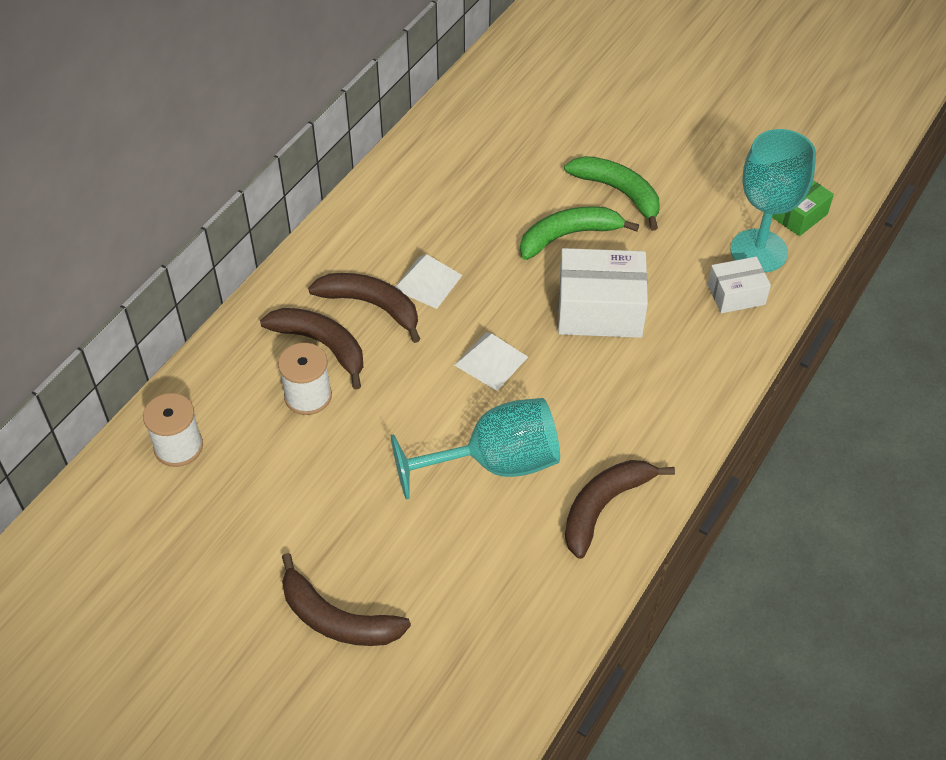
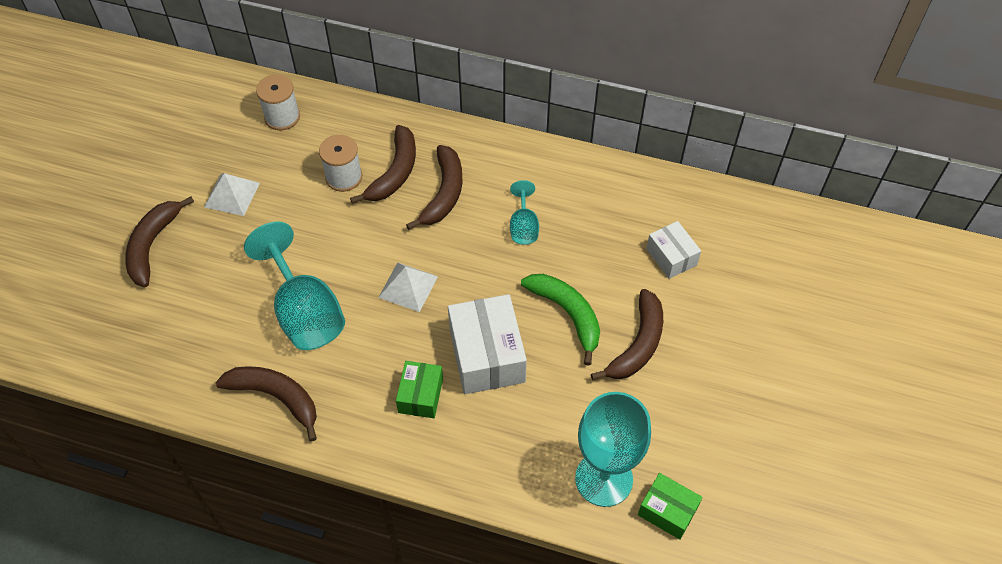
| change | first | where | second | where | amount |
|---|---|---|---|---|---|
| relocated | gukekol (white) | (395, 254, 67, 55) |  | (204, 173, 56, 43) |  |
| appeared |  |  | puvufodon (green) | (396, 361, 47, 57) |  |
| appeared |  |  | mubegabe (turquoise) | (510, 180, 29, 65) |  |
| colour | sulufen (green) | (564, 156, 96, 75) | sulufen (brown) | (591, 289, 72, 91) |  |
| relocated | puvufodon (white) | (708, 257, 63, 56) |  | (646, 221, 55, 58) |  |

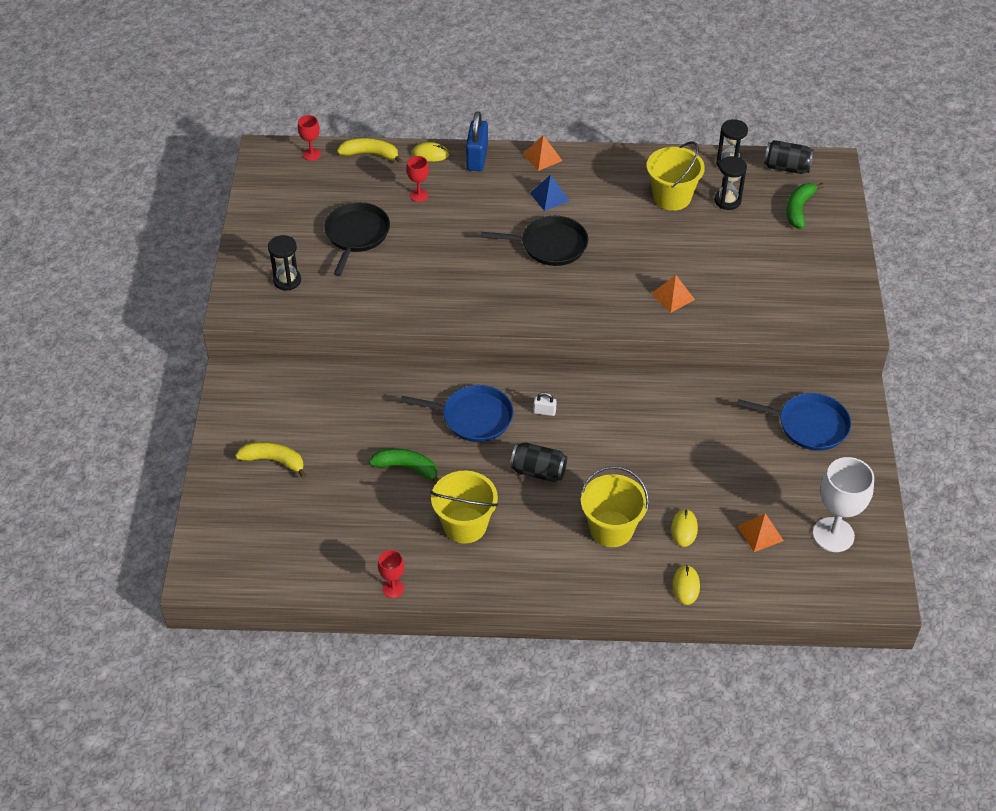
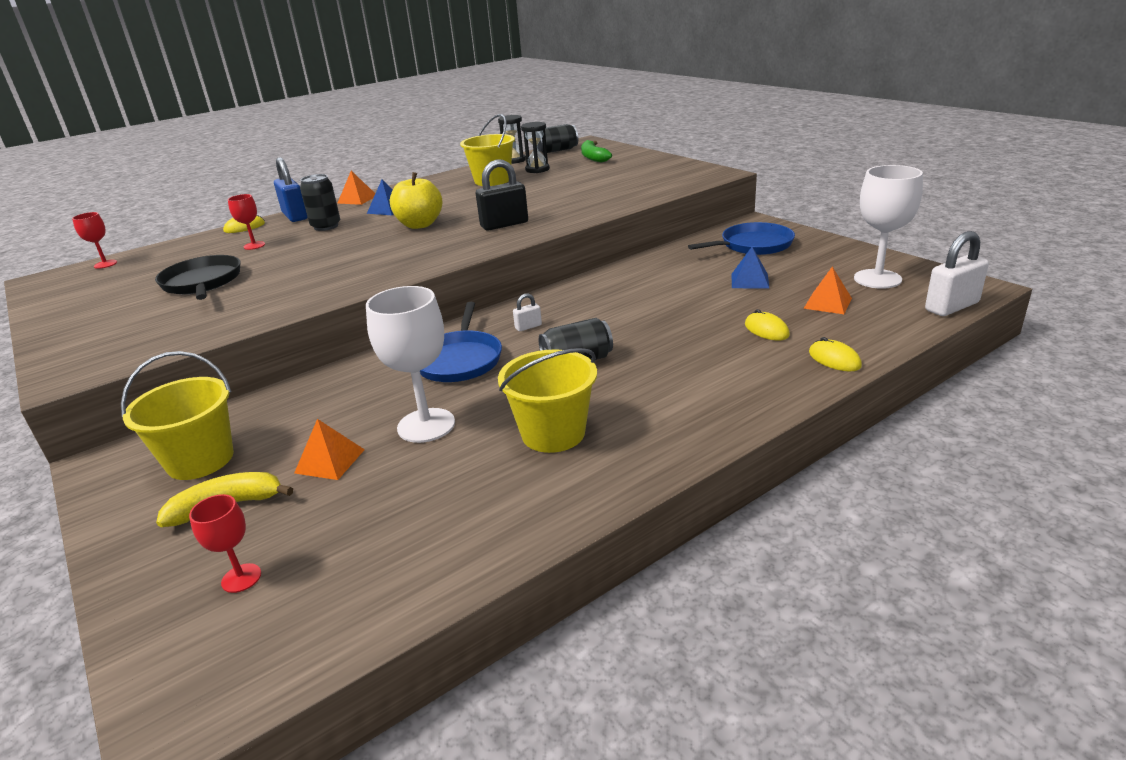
| change | first | where | second | where | amount |
|---|---|---|---|---|---|
| relocated | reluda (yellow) | (581, 466, 68, 81) |  | (121, 351, 113, 129) |  |
| relocated | mubegabe (red) | (378, 550, 26, 48) |  | (189, 494, 72, 99) |  |
| relocated | gukekol (orange) | (652, 275, 43, 38) |  | (294, 419, 71, 61) |  |
| appeared |  |  | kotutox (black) | (300, 174, 40, 57) |  |
| exchanged | sulufen (green) | (369, 448, 70, 36) | mubegabe (white) | (366, 286, 89, 157) |  |
| exchanged | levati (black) | (481, 216, 107, 50) | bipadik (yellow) | (390, 172, 52, 57) |  |
| spun | levati (blue) | (401, 385, 112, 57) |  | (420, 302, 82, 80) | 120 degrees clockwise |
| appeared |  |  | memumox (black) | (476, 159, 52, 72) |  |
| appeared |  |  | gukekol (blue) | (732, 247, 37, 42) |  |
| appeared |  |  | memumox (white) | (925, 231, 64, 85) |  |
| missing | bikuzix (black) | (268, 235, 33, 56) |  |  |  |
| missing | sulufen (yellow) | (337, 138, 65, 26) |  |  |  |

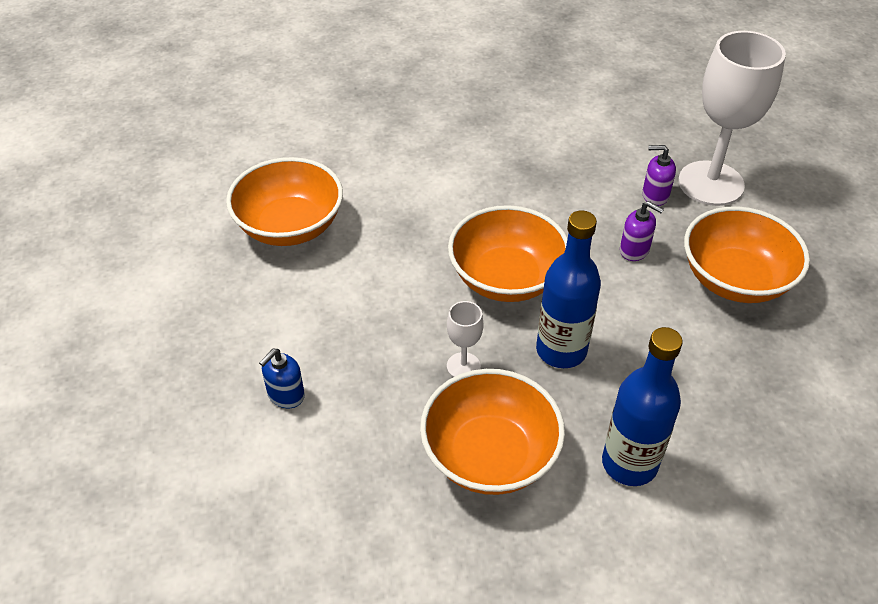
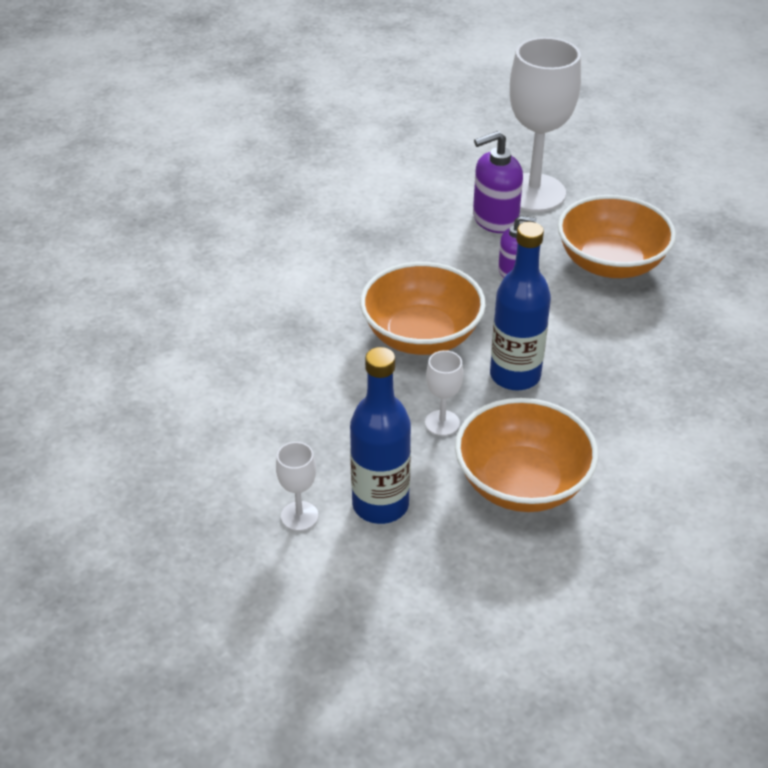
| change | first | where | second | where | amount |
|---|---|---|---|---|---|
| exchanged | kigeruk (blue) | (259, 349, 46, 59) | mubegabe (white) | (276, 442, 42, 89) |  |
| relocated | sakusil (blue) | (602, 327, 81, 159) |  | (350, 347, 61, 177) |  |
| size | kigeruk (purple) | (642, 145, 34, 61) |  | (473, 131, 50, 102) | x1.60 |
| missing | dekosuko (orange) | (226, 157, 117, 89) |  |  |  |

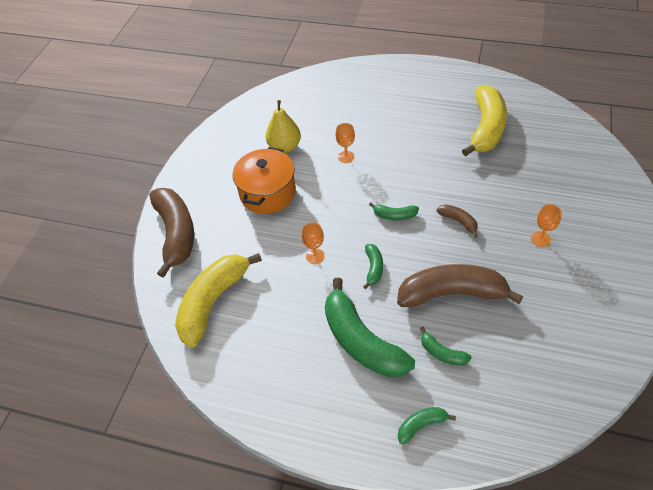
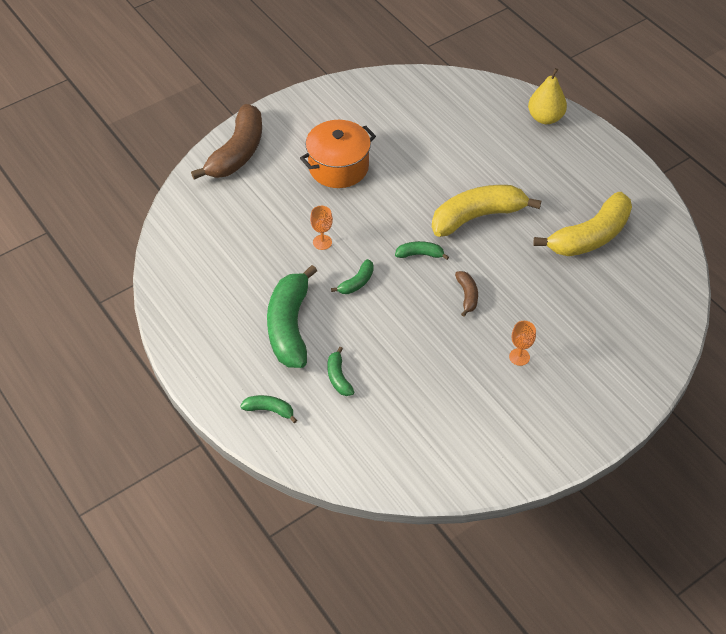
| change | first | where | second | where | amount |
|---|---|---|---|---|---|
| spun | sulufen (green) | (369, 203, 50, 17) |  | (395, 241, 54, 19) | 135 degrees clockwise |
| relocated | sulufen (yellow) | (175, 253, 87, 95) |  | (432, 185, 109, 52) |  |
| relocated | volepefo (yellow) | (266, 100, 35, 53) |  | (528, 68, 39, 56) |  |
| missing | mubegabe (orange) | (336, 123, 19, 40) |  |  |  |
| missing | sulufen (brown) | (397, 264, 126, 43) |  |  |  |

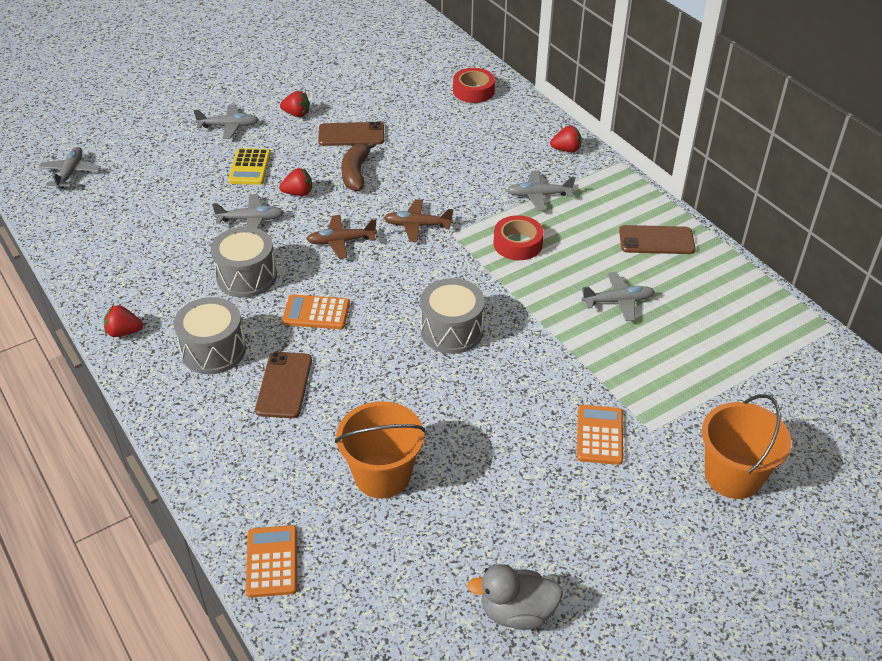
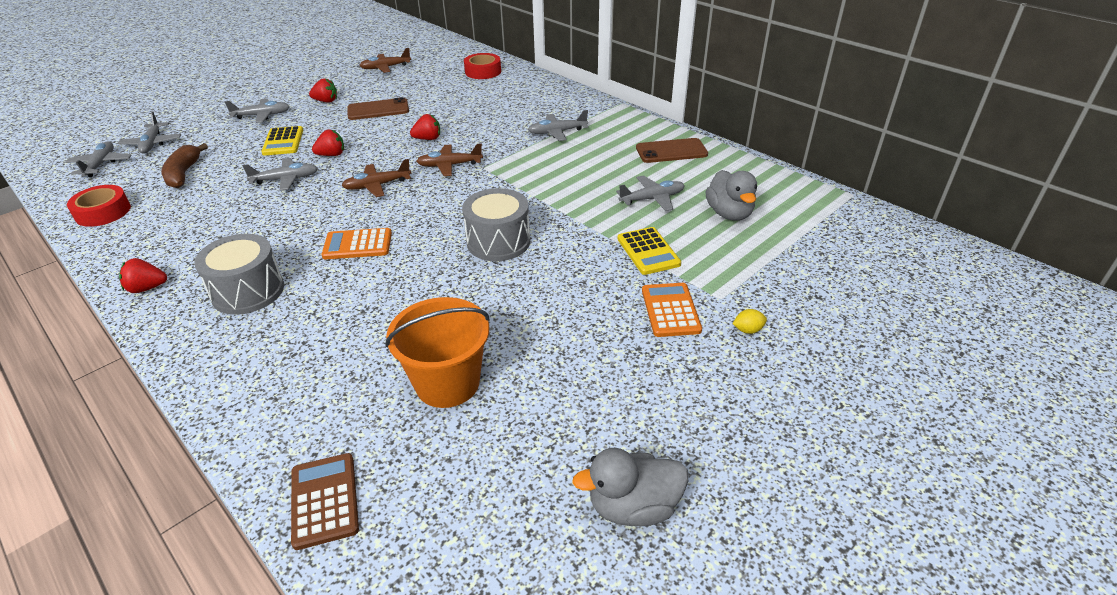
| change | first | where | second | where | amount |
|---|---|---|---|---|---|
| relocated | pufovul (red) | (494, 215, 50, 45) |  | (67, 185, 64, 42) |  |
| appeared |  |  | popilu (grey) | (118, 112, 63, 42) |  |
| relocated | sulufen (brown) | (341, 141, 35, 50) |  | (161, 143, 47, 45) |  |
| colour | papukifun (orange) | (246, 525, 51, 73) | papukifun (brown) | (291, 453, 68, 97) |  |
| appeared |  |  | popilu (brown) | (359, 48, 52, 25) |  |
| relocated | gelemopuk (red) | (550, 126, 31, 26) |  | (410, 114, 30, 26) |  |
| appeared |  |  | papukifun (yellow) | (618, 227, 63, 48) |  |
| appeared |  |  | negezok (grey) | (705, 170, 52, 51) |  |
| appeared |  |  | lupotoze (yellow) | (733, 309, 34, 25) |  |
| missing | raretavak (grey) | (211, 226, 66, 72) |  |  |  |
| missing | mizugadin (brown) | (255, 352, 57, 66) |  |  |  |
| missing | reluda (orange) | (702, 394, 89, 105) |  |  |  |

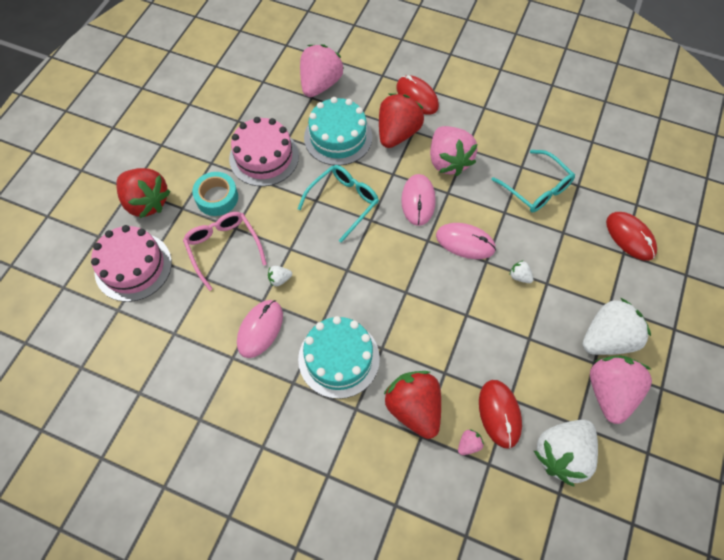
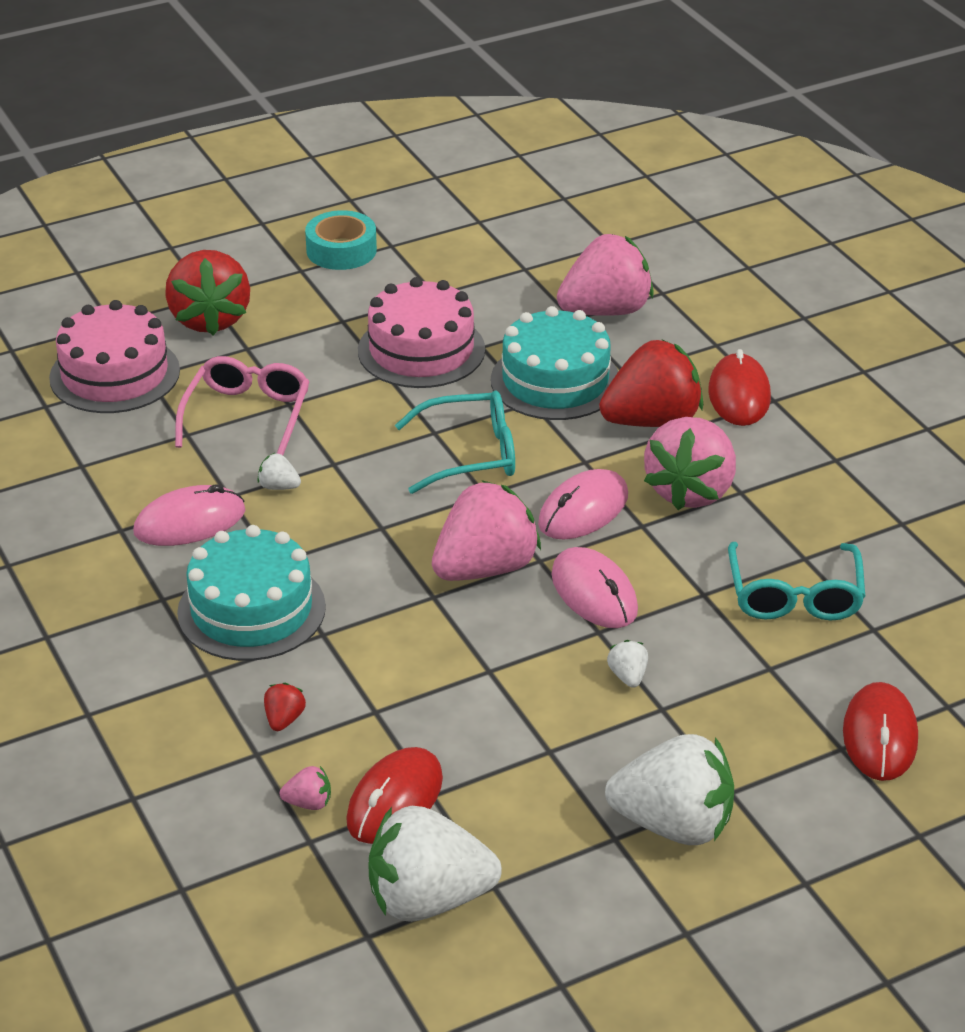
| change | first | where | second | where | amount |
|---|---|---|---|---|---|
| size | gelemopuk (red) | (383, 371, 58, 68) |  | (264, 682, 42, 49) | x0.41 |
| relocated | pufovul (turquoise) | (192, 172, 46, 44) |  | (305, 210, 72, 60) |  |
| relocated | gelemopuk (pink) | (590, 355, 62, 69) |  | (432, 480, 109, 101) |  |

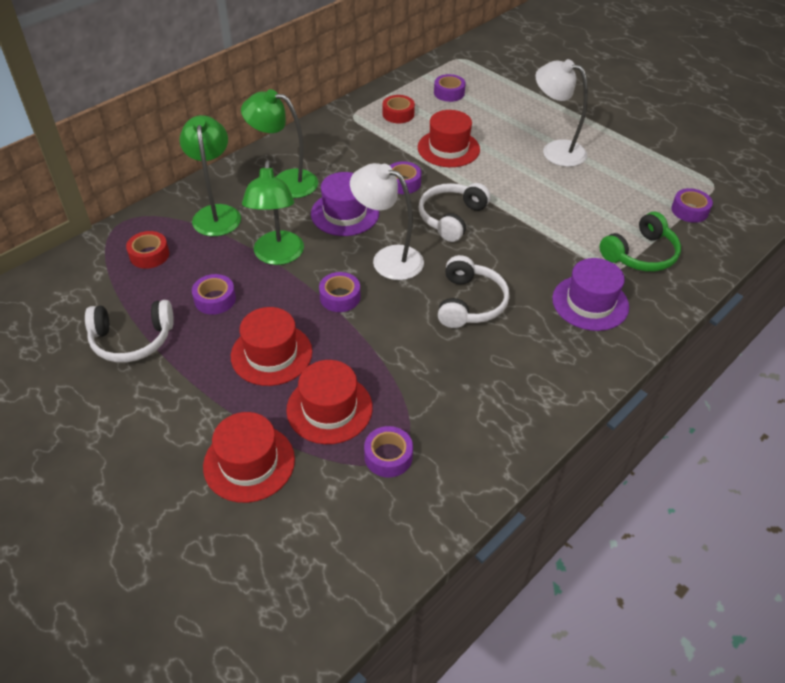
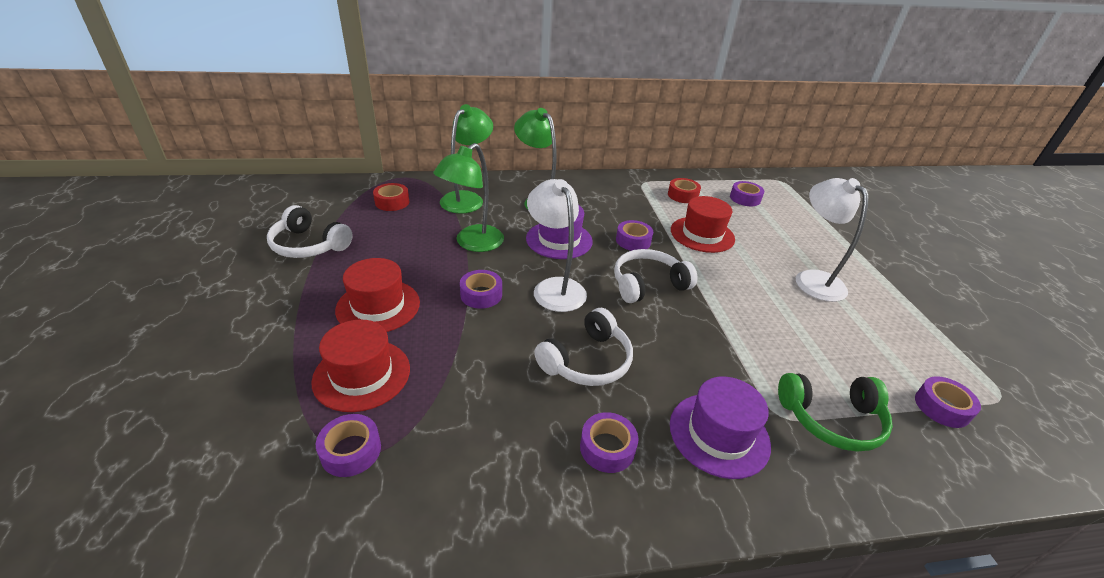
| change | first | where | second | where | amount |
|---|---|---|---|---|---|
| relocated | pufovul (purple) | (192, 274, 44, 41) |  | (580, 412, 58, 61) |  |
| missing | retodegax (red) | (203, 412, 92, 91) |  |  |  |

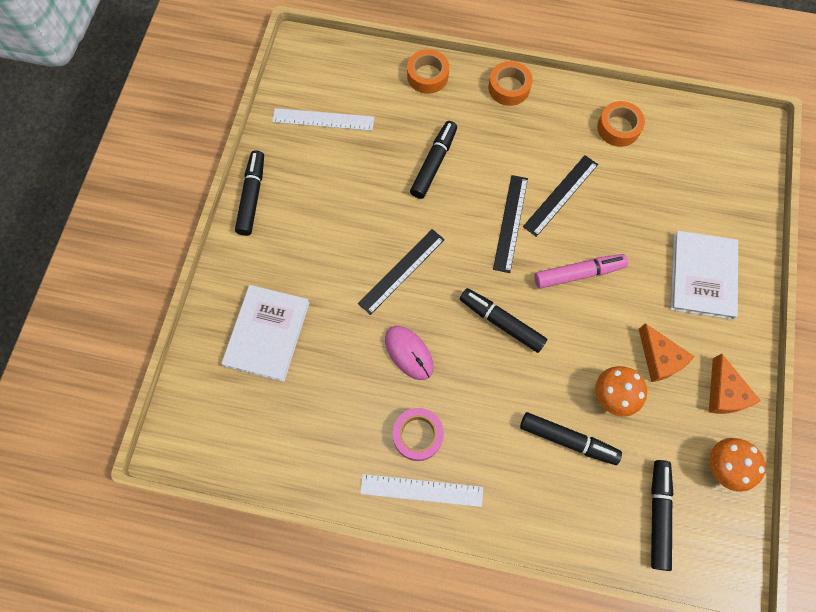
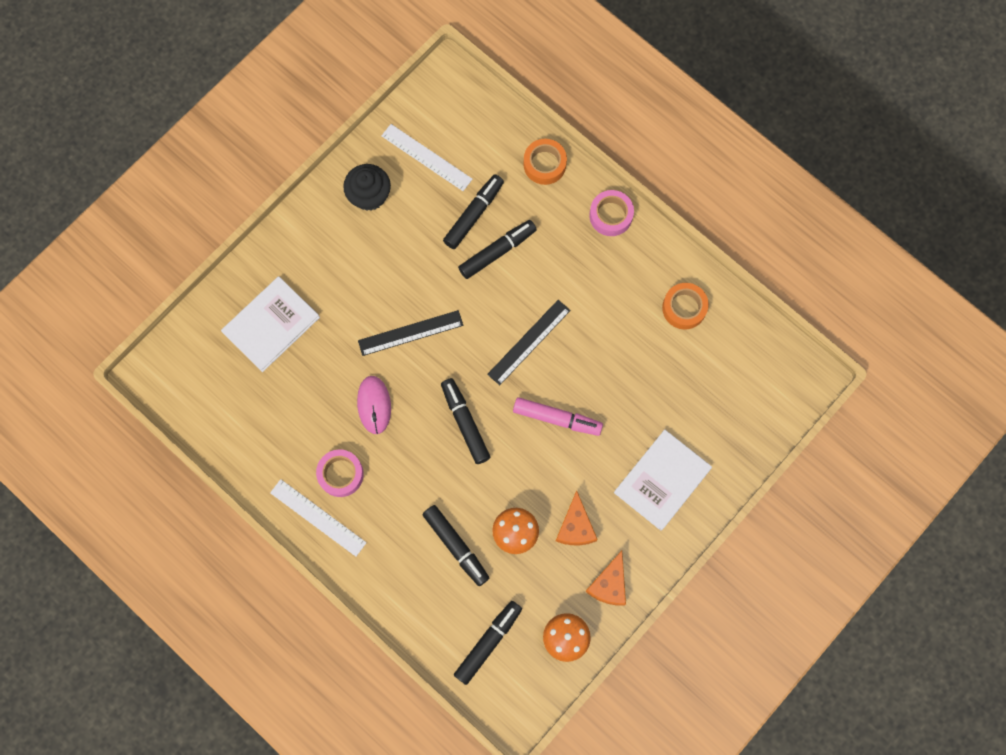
| change | first | where | second | where | amount |
|---|---|---|---|---|---|
| appeared |  |  | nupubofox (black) | (343, 164, 48, 47) |  |
| relocated | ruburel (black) | (235, 150, 29, 86) |  | (443, 174, 61, 75) |  |
| colour | pufovul (orange) | (488, 61, 45, 45) | pufovul (pink) | (589, 190, 45, 46) |  |
| missing | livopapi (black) | (523, 155, 75, 82) |  |  |  |

